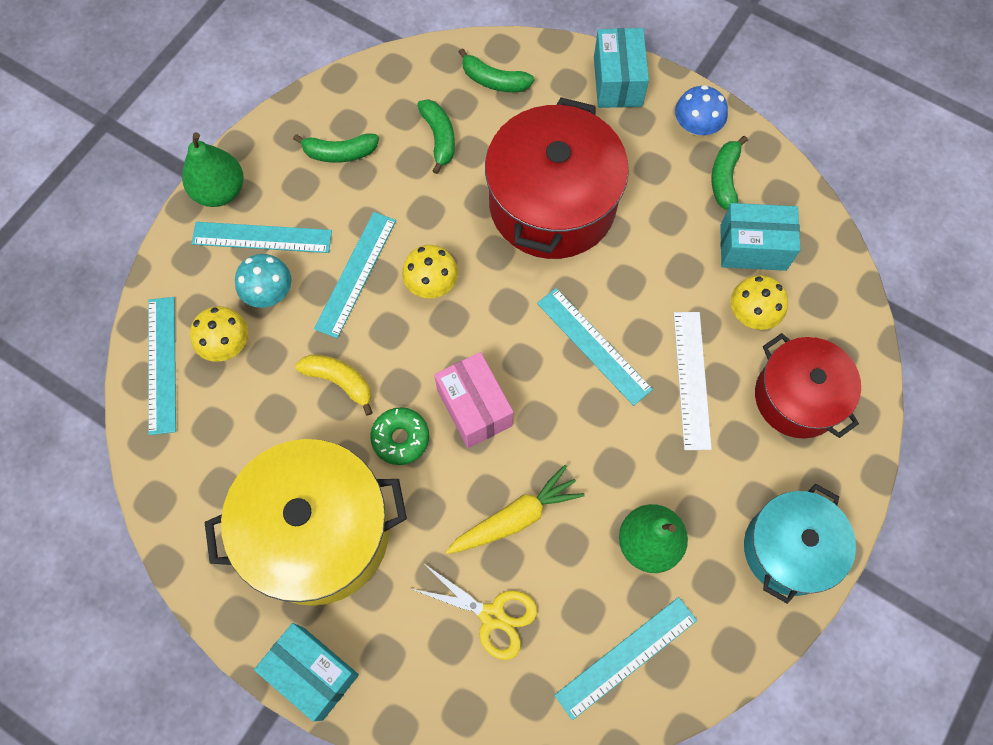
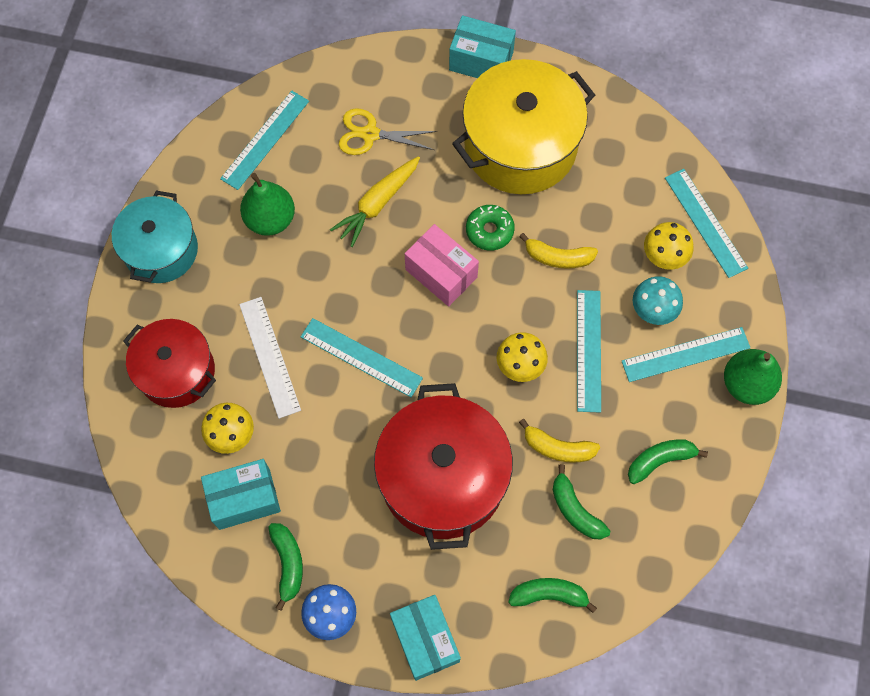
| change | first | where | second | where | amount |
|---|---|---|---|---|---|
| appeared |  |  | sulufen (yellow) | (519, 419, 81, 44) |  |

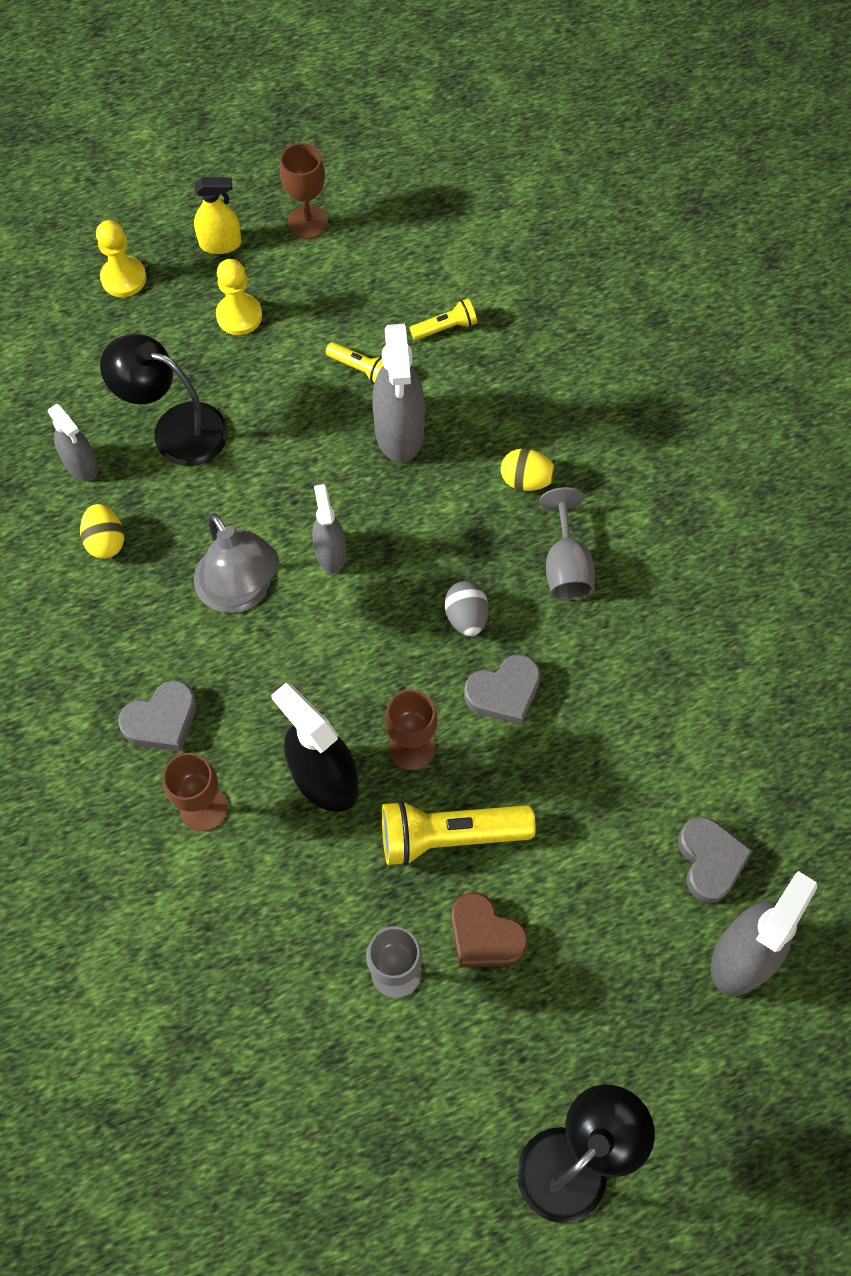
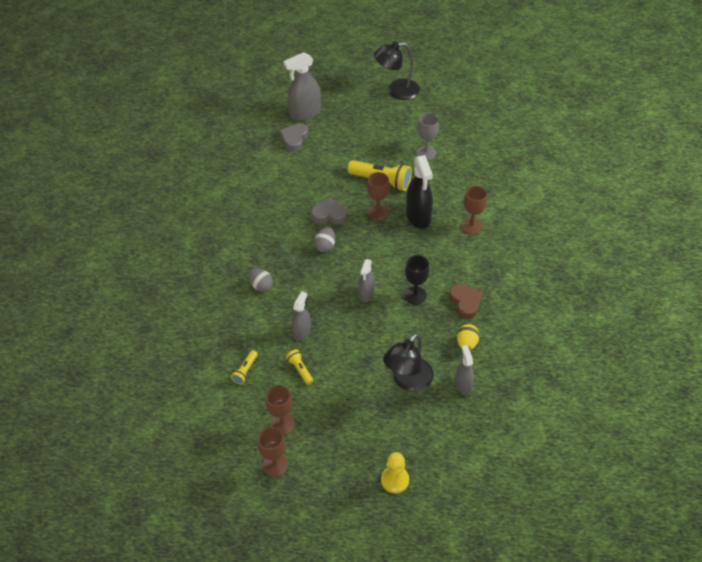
| change | first | where | second | where | amount |
|---|---|---|---|---|---|
| spun | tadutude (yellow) | (410, 299, 67, 41) |  | (231, 350, 27, 34) | 75 degrees counterclockwise |
| colour | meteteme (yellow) | (501, 449, 55, 42) | meteteme (grey) | (248, 268, 25, 24) |  |
| appeared |  |  | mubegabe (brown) | (265, 385, 30, 50) |  |
| size | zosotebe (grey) | (372, 324, 53, 138) |  | (292, 291, 19, 50) | x0.60 |
| spun | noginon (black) | (100, 334, 128, 132) |  | (383, 333, 51, 59) | 75 degrees clockwise |
| exchanged | noginon (grey) | (194, 513, 85, 100) | mubegabe (black) | (404, 255, 25, 50) |  |
| relocated | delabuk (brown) | (451, 892, 77, 76) |  | (449, 284, 34, 35) |  |
| missing | delabuk (grey) | (118, 680, 79, 71) |  |  |  |
| missing | zosotebe (yellow) | (194, 177, 48, 77) |  |  |  |
| missing | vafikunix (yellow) | (216, 259, 46, 76) |  |  |  |
| missing | mubegabe (grey) | (540, 487, 55, 113) |  |  |  |

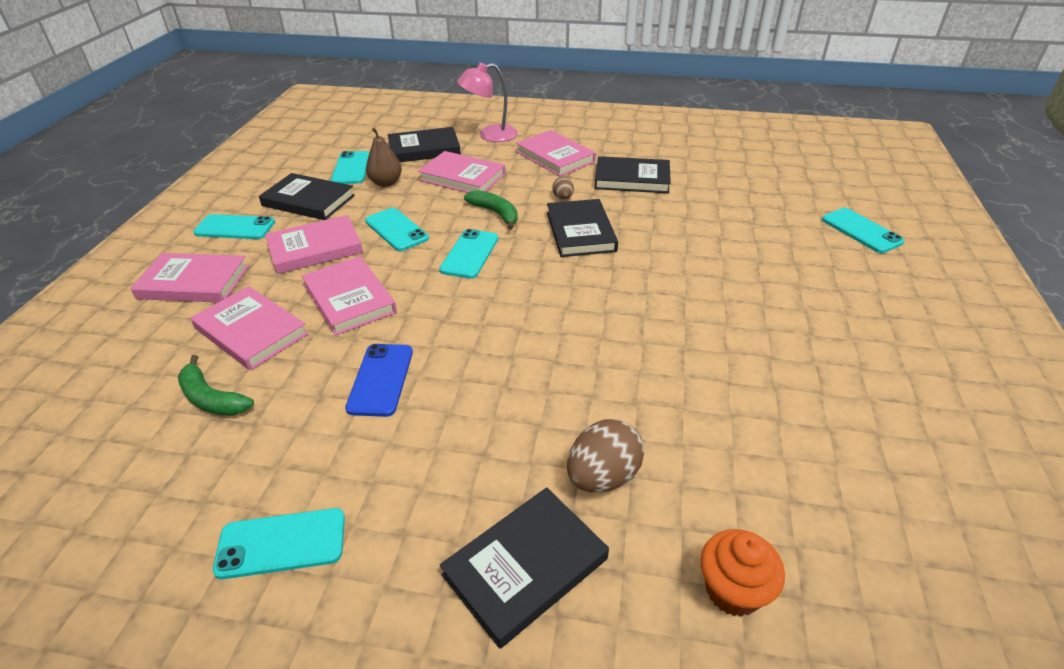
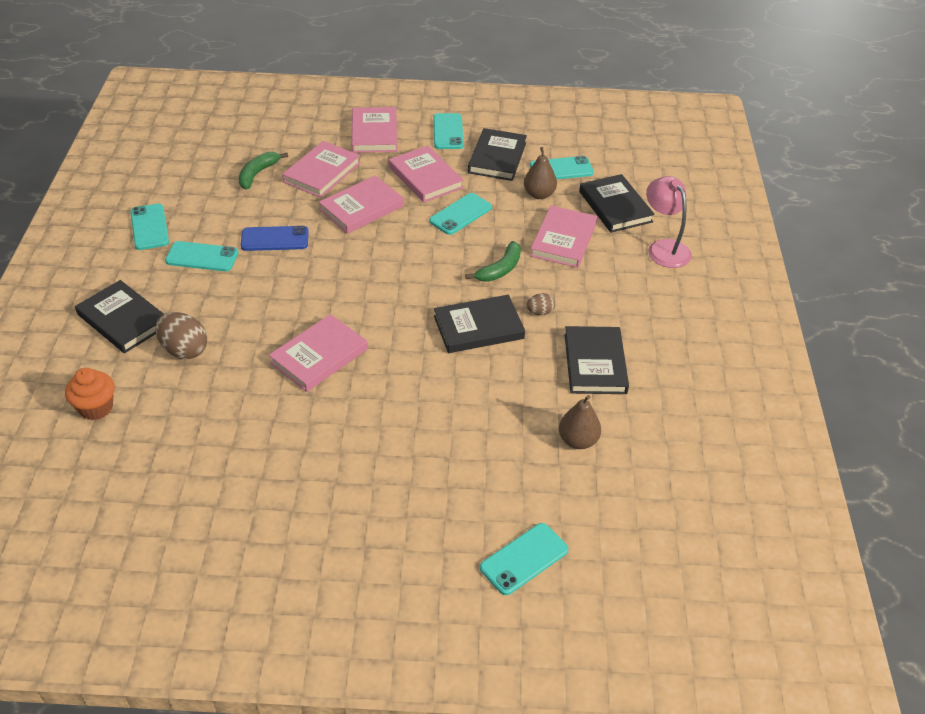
| change | first | where | second | where | amount |
|---|---|---|---|---|---|
| relocated | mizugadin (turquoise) | (439, 229, 59, 50) |  | (165, 241, 73, 30) |  |
| relocated | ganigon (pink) | (516, 130, 80, 46) |  | (269, 314, 99, 78) |  |
| appeared |  |  | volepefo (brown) | (559, 395, 42, 54) |  |

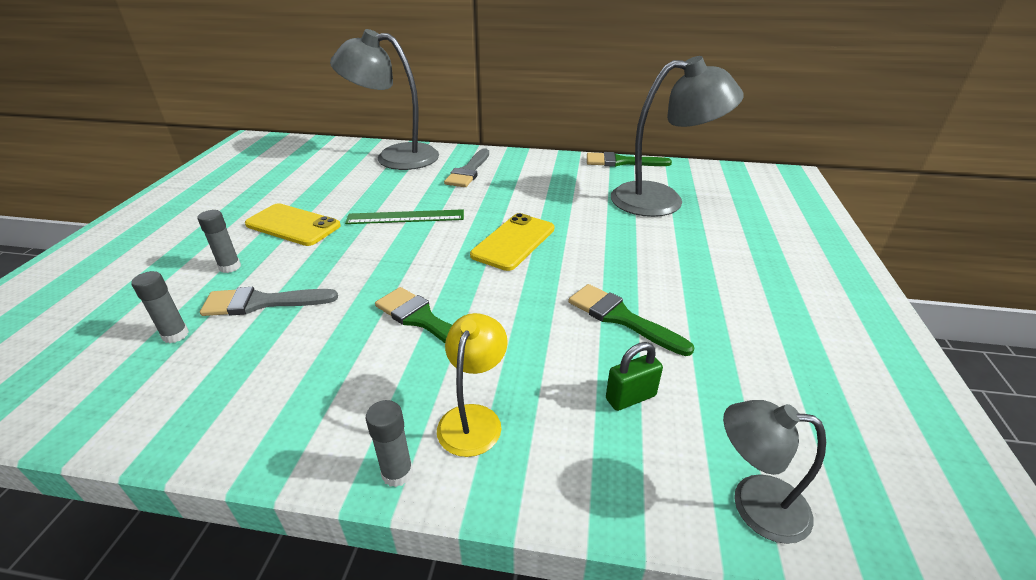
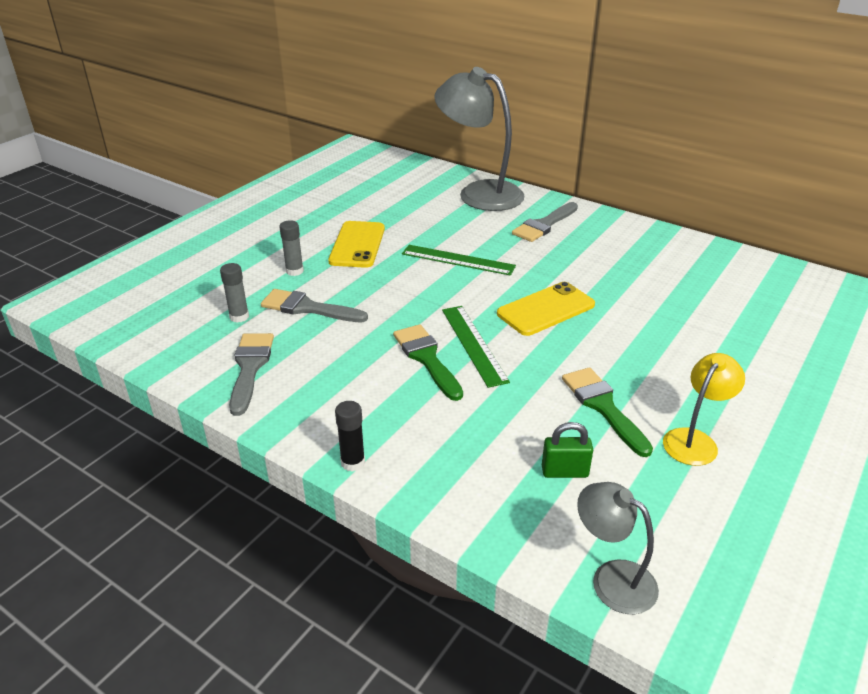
| change | first | where | second | where | amount |
|---|---|---|---|---|---|
| appeared |  |  | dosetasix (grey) | (229, 333, 45, 83) |  |
| spun | mizugadin (yellow) | (245, 203, 96, 43) |  | (328, 221, 57, 47) | 45 degrees clockwise |
| colour | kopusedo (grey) | (366, 400, 47, 87) | kopusedo (black) | (335, 401, 30, 71) |  |
| appeared |  |  | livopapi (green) | (442, 306, 68, 82) |  |
| relocated | noginon (yellow) | (437, 313, 71, 144) |  | (663, 353, 82, 113) |  |
| missing | dosetasix (green) | (587, 152, 85, 15) |  |  |  |
| missing | noginon (grey) | (611, 56, 133, 161) |  |  |  |

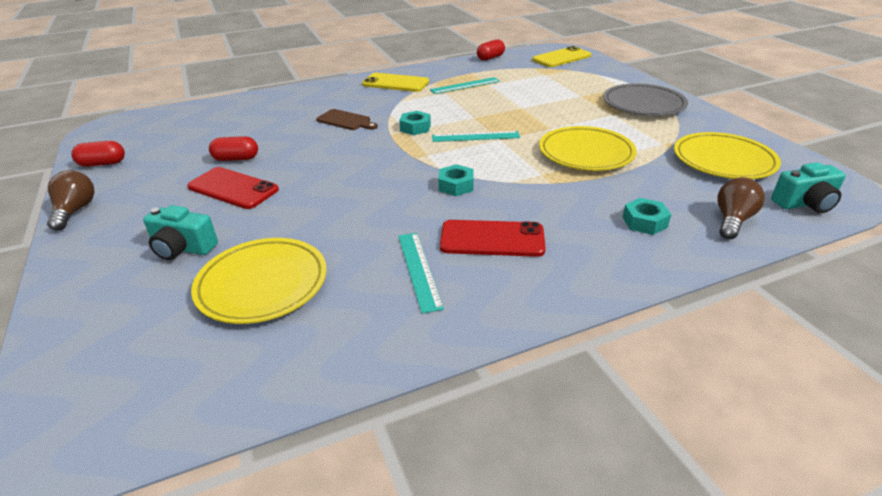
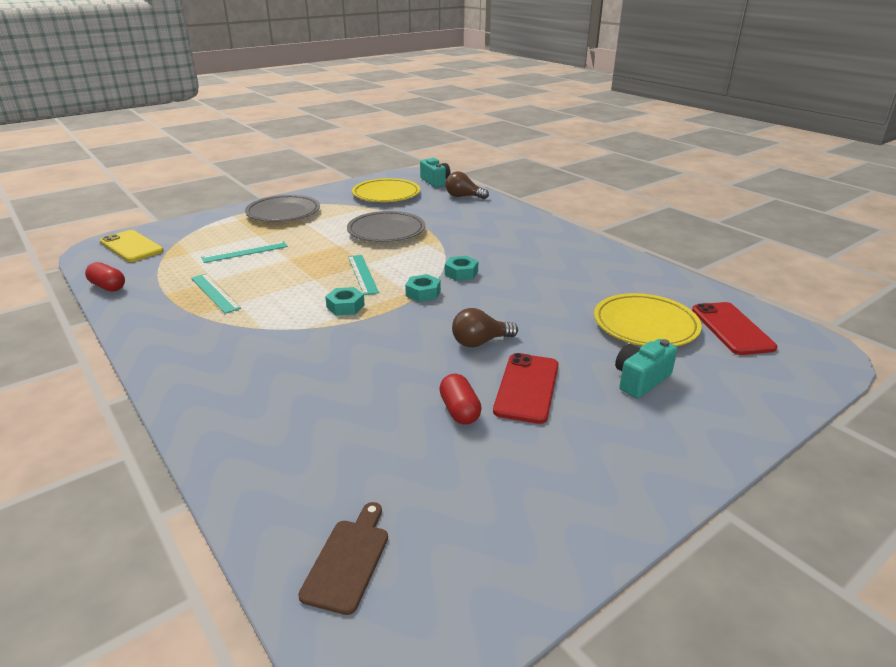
| change | first | where | second | where | amount |
|---|---|---|---|---|---|
| relocated | livopapi (turquoise) | (398, 233, 46, 81) |  | (201, 241, 87, 22) |  |
| relocated | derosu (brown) | (316, 109, 62, 21) |  | (298, 502, 90, 113) |  |
| colour | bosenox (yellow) | (539, 126, 98, 45) | bosenox (grey) | (347, 211, 78, 31) |  |
| relocated | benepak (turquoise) | (623, 198, 48, 37) |  | (405, 274, 36, 28) |  |
| relocated | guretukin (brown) | (47, 170, 47, 61) |  | (452, 308, 66, 39) |  |
| spun | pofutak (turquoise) | (143, 205, 75, 55) |  | (615, 339, 63, 59) | 135 degrees counterclockwise |
| relocated | mizugadin (red) | (440, 220, 106, 37) |  | (692, 302, 86, 53) |  |
| missing | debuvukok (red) | (71, 141, 54, 26) |  |  |  |
| missing | mizugadin (yellow) | (362, 73, 67, 19) |  |  |  |

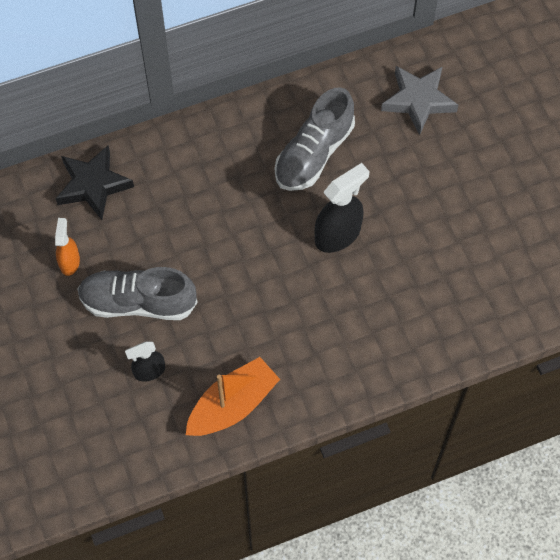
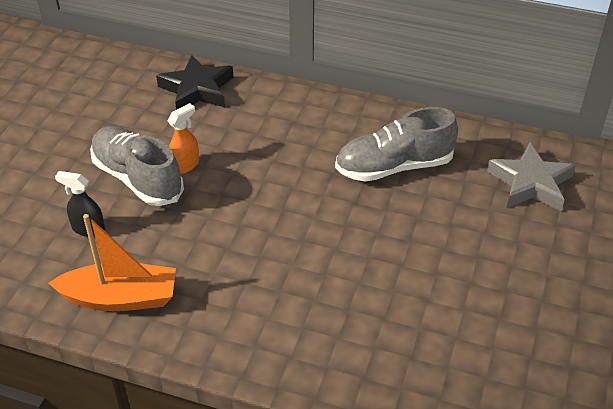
| change | first | where | second | where | amount |
|---|---|---|---|---|---|
| relocated | zosotebe (orange) | (55, 218, 25, 58) |  | (167, 103, 32, 71) |  |
| missing | zosotebe (black) | (315, 163, 55, 90) |  |  |  |

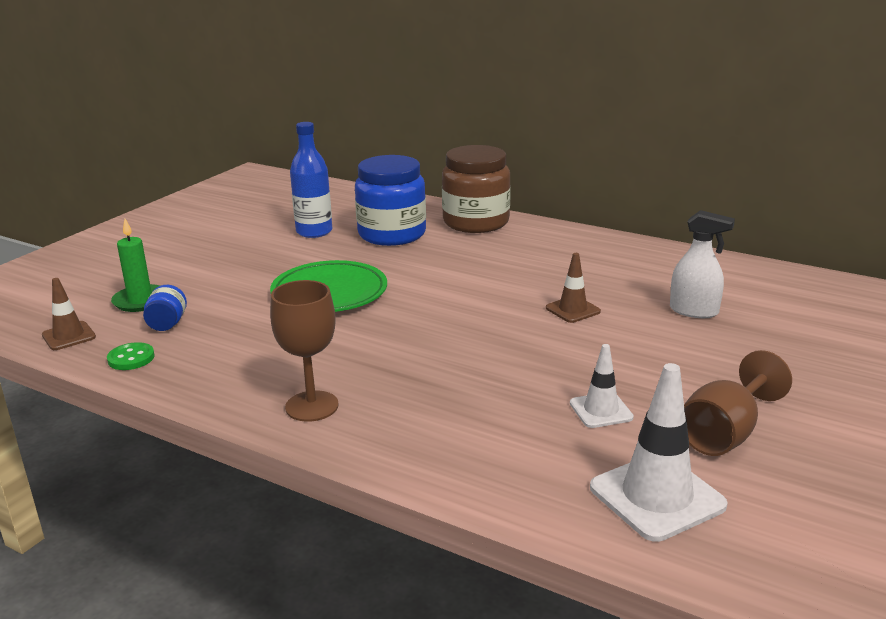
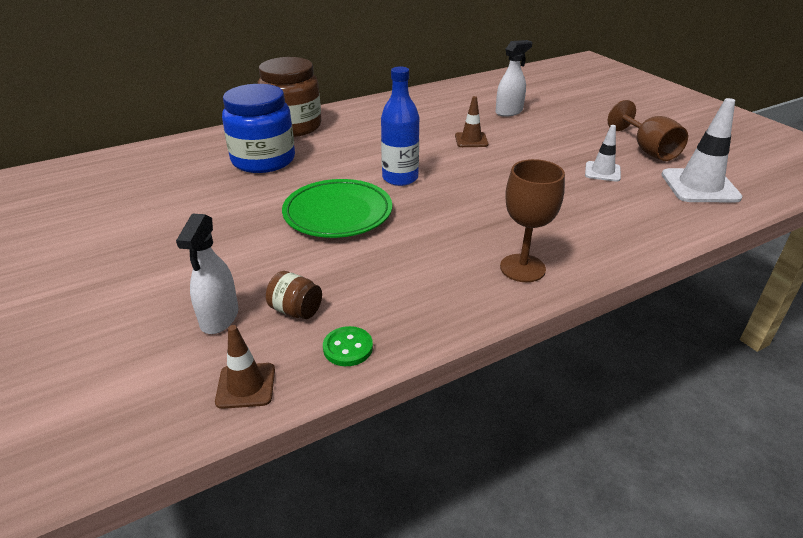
| change | first | where | second | where | amount |
|---|---|---|---|---|---|
| exchanged | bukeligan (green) | (111, 219, 49, 93) | zosotebe (white) | (176, 214, 63, 120) |  |
| colour | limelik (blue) | (143, 285, 44, 46) | limelik (brown) | (266, 271, 56, 48) |  |
| relocated | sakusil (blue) | (290, 122, 42, 116) |  | (381, 66, 38, 120) |  |

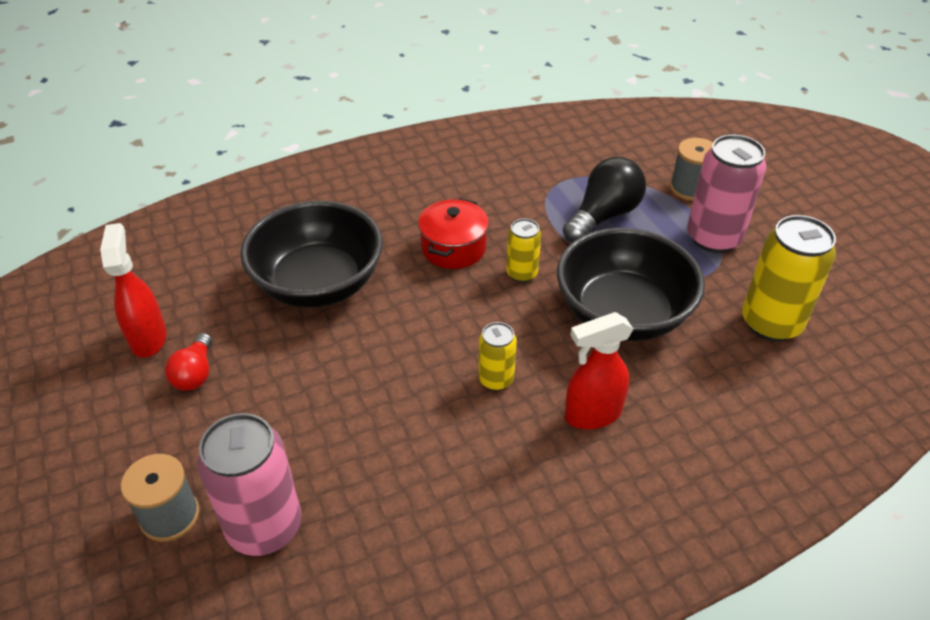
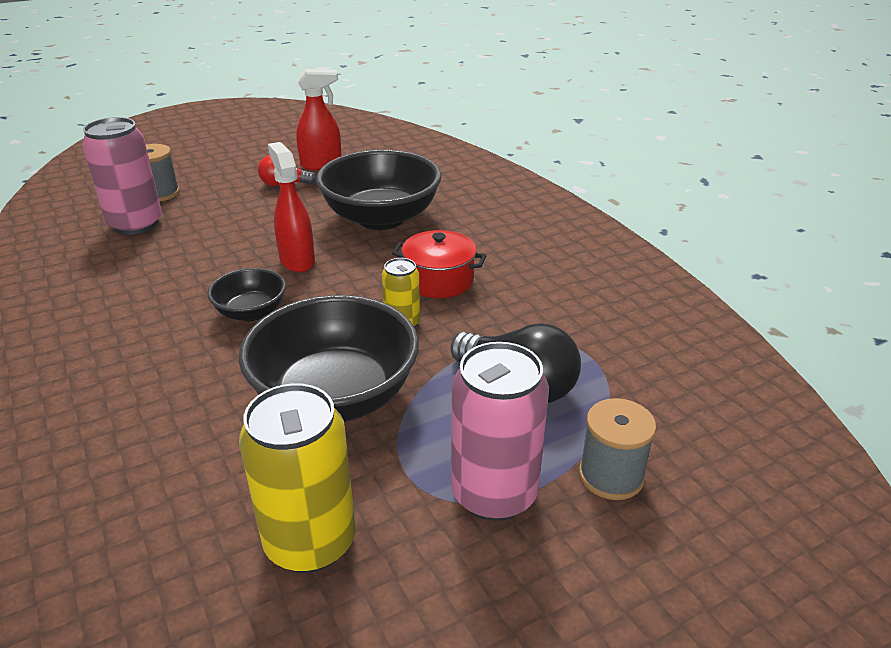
| change | first | where | second | where | amount |
|---|---|---|---|---|---|
| exchanged | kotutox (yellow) | (478, 322, 39, 69) | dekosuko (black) | (207, 268, 79, 53) |  |
| relocated | zosotebe (red) | (565, 312, 68, 117) |  | (268, 142, 47, 130) |  |

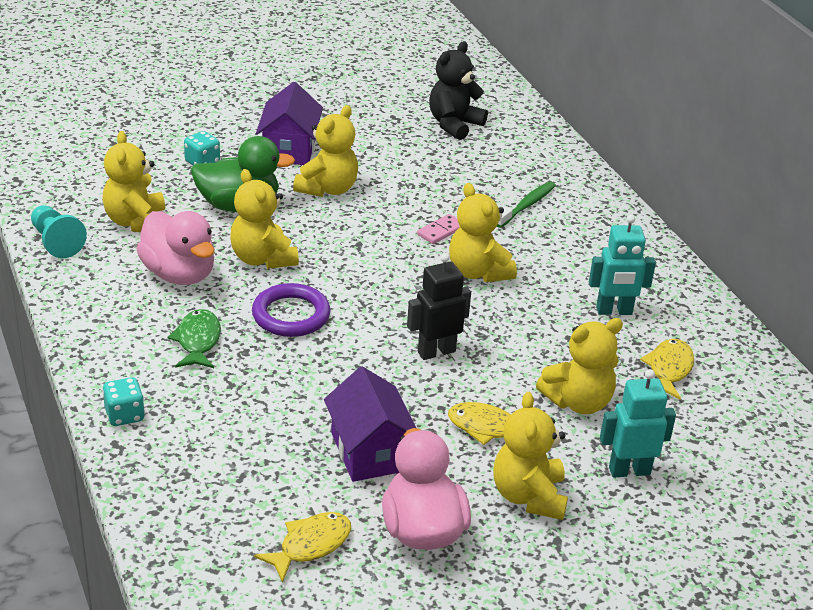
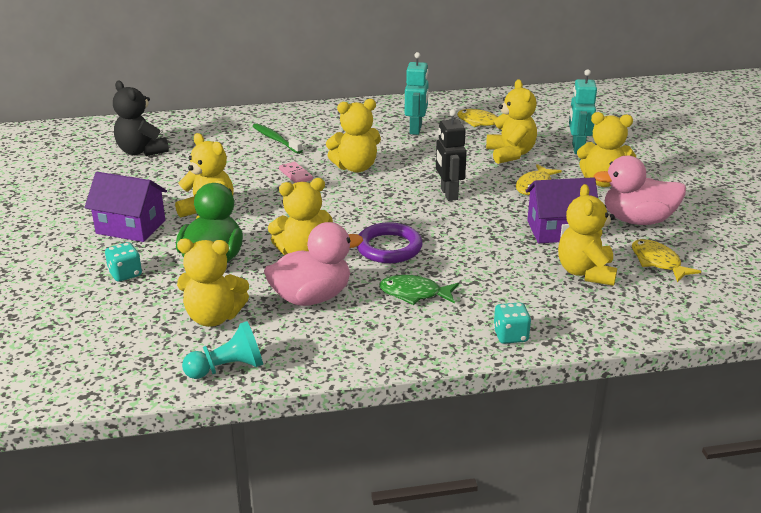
| change | first | where | second | where | amount |
|---|---|---|---|---|---|
| appeared |  |  | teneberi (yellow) | (558, 184, 59, 102) |  |

